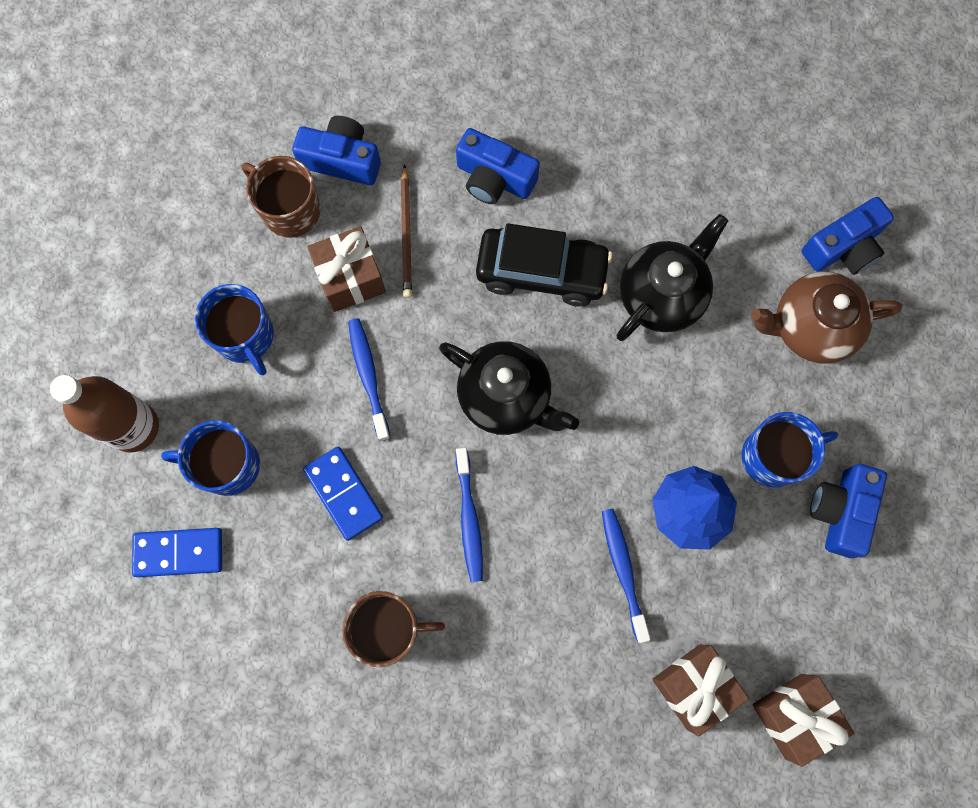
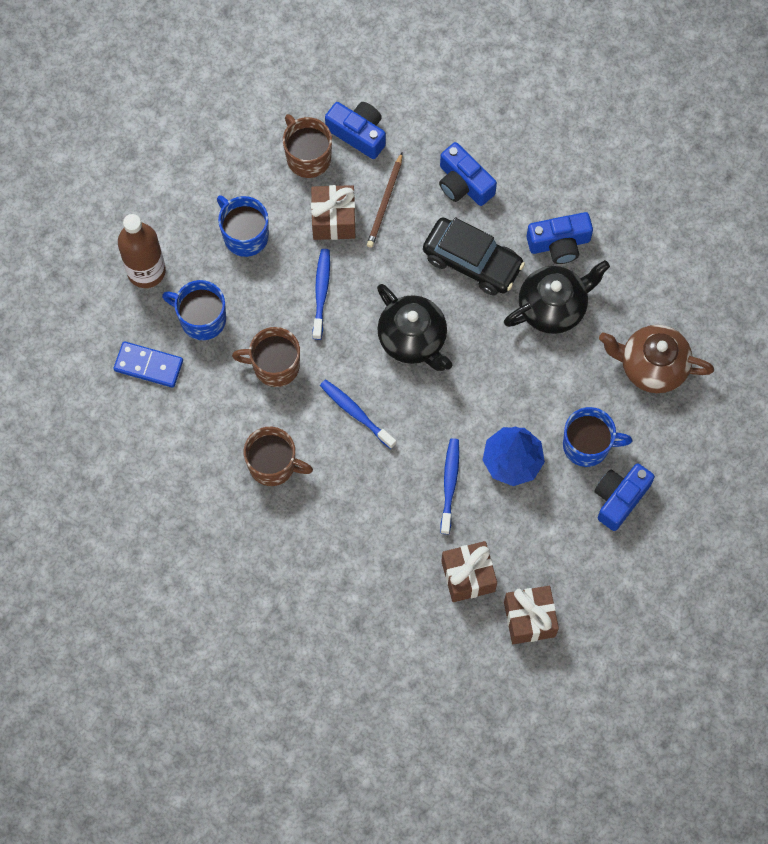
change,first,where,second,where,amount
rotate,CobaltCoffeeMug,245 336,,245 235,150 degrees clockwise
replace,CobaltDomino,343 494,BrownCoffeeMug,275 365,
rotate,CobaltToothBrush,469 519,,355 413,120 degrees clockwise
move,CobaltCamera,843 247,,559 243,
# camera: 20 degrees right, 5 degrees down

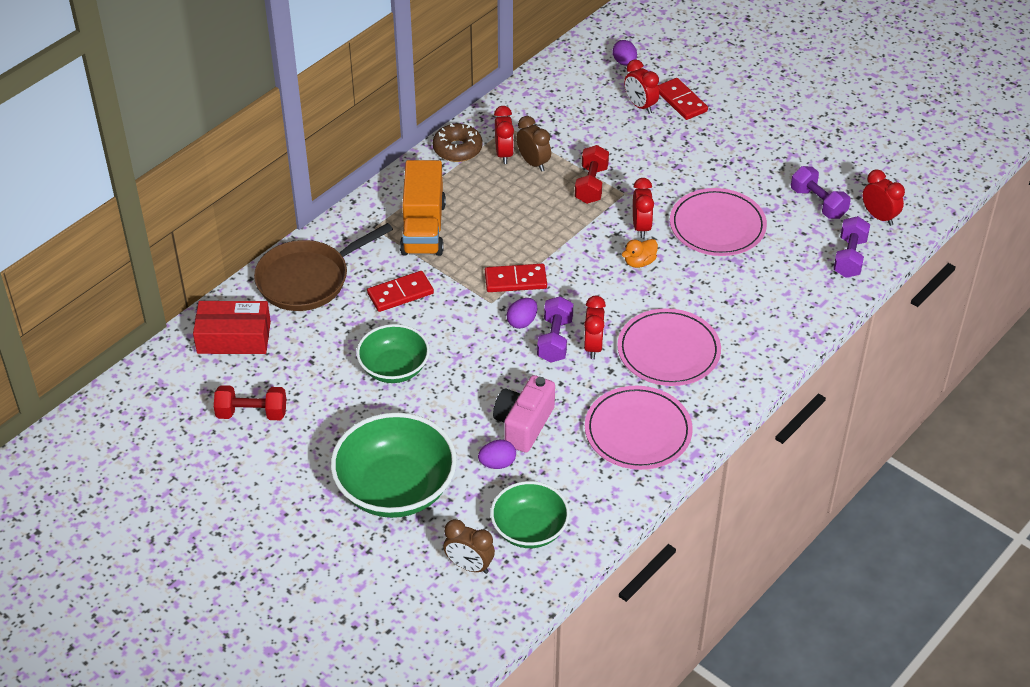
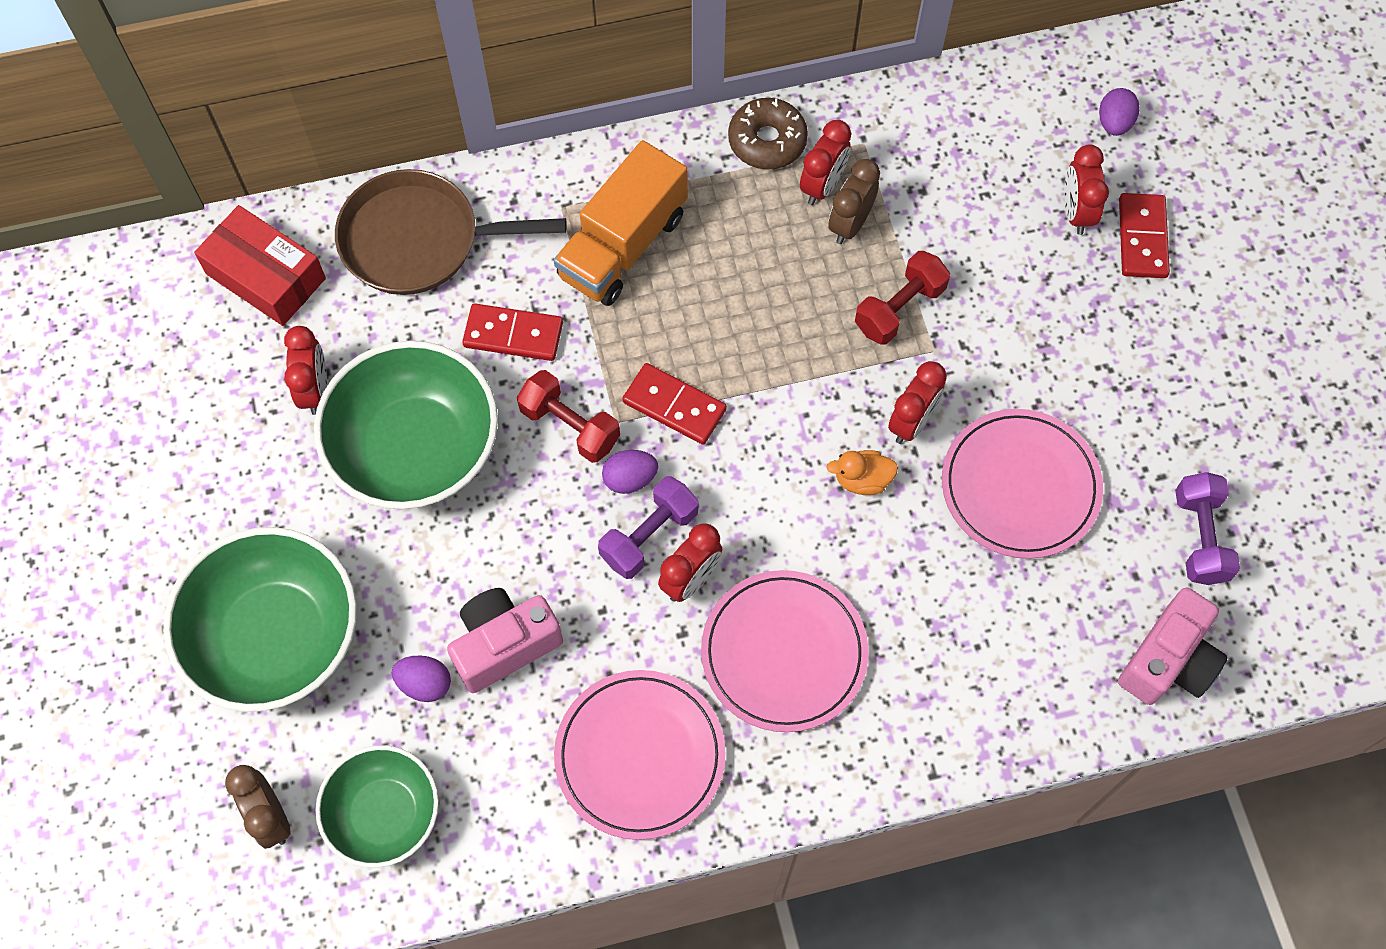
change,first,where,second,where,amount
move,CrimsonDumbbell,252 413,,570 426,
resize,EmeraldDeepDish,394 368,,416 449,x1.61
rotate,BrownAlarmClock,533 163,,850 224,150 degrees counterclockwise
replace,VioletDumbbell,849 257,PinkCamera,1168 661,
move,CrimsonAlarmClock,879 217,,315 390,
# camera: 35 degrees right, 20 degrees up

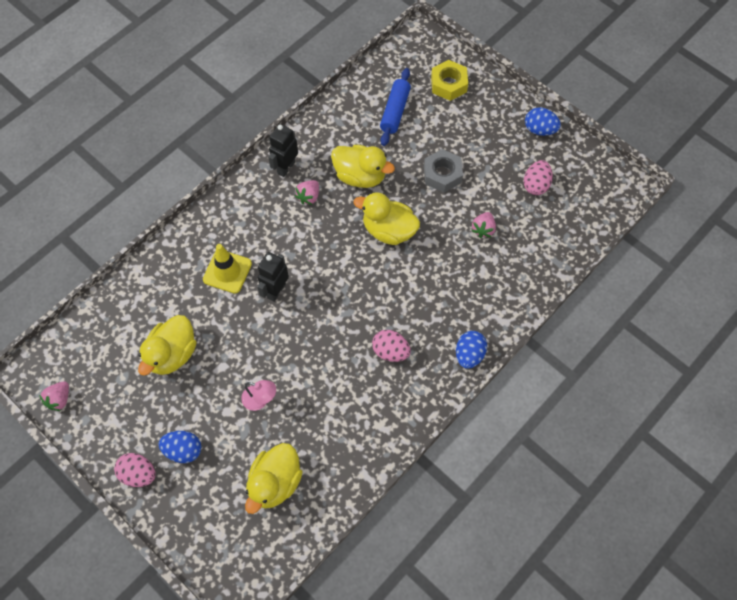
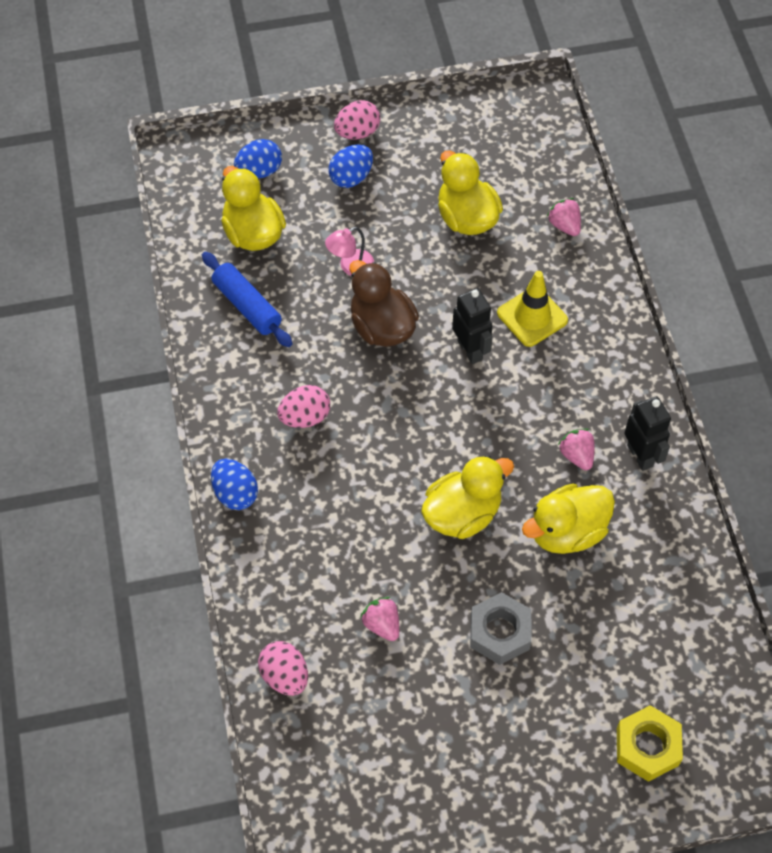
change,first,where,second,where,amount
move,PinkBerry,59 399,,564 225,
move,CobaltDoughRoller,395 111,,247 306,
move,PinkEgg,536 185,,285 676,
move,CobaltEgg,539 130,,259 171,
insert,,,BrownDuck,382 327,
# camera: 125 degrees right, 5 degrees down

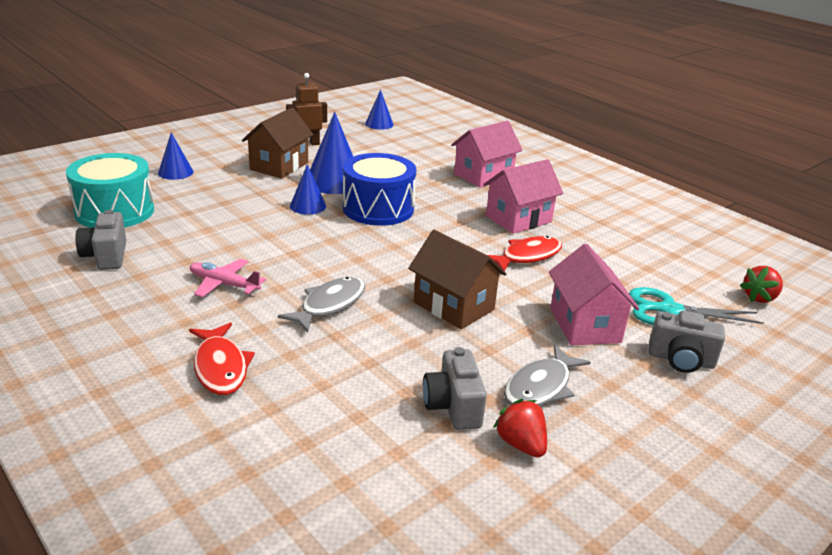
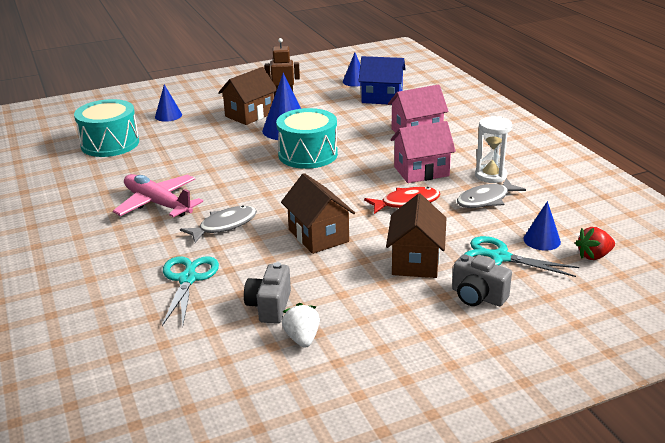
change,first,where,second,where,amount
delete,GreyCamera,106 256,,,
delete,CrimsonToyFish,220 367,,,
resize,PinkAeroplane,224 284,,157 203,x1.63
move,CobaltCone,308 206,,542 240,
recolor,CobaltDrum,378 208,AquaDrum,308 154,
recolor,CrimsonBerry,521 444,WhiteBerry,302 338,
move,GreyToyFish,540 387,,486 200,
recolor,PinkCottage,585 325,BrownCottage,416 261,
insert,,,AquaShears,188 278,
insert,,,CobaltCottage,382 98,
insert,,,WhiteSandTimer,490 175,
# camera: 20 degrees right, 0 degrees up

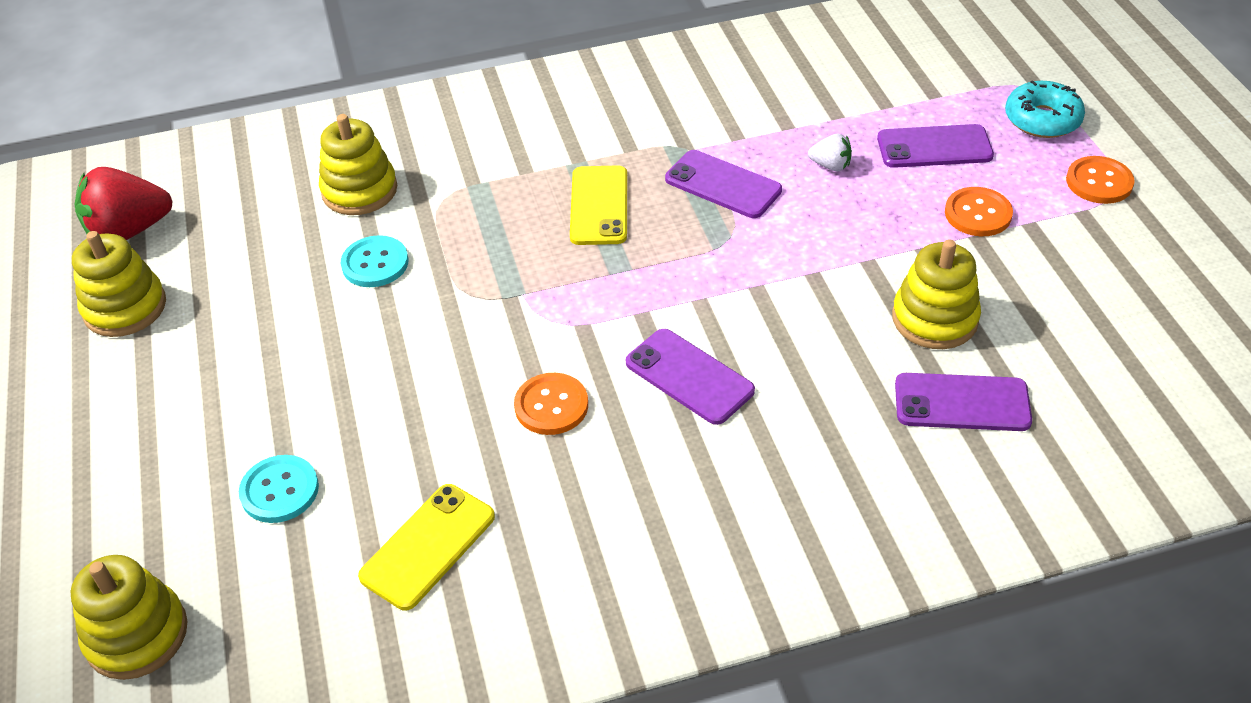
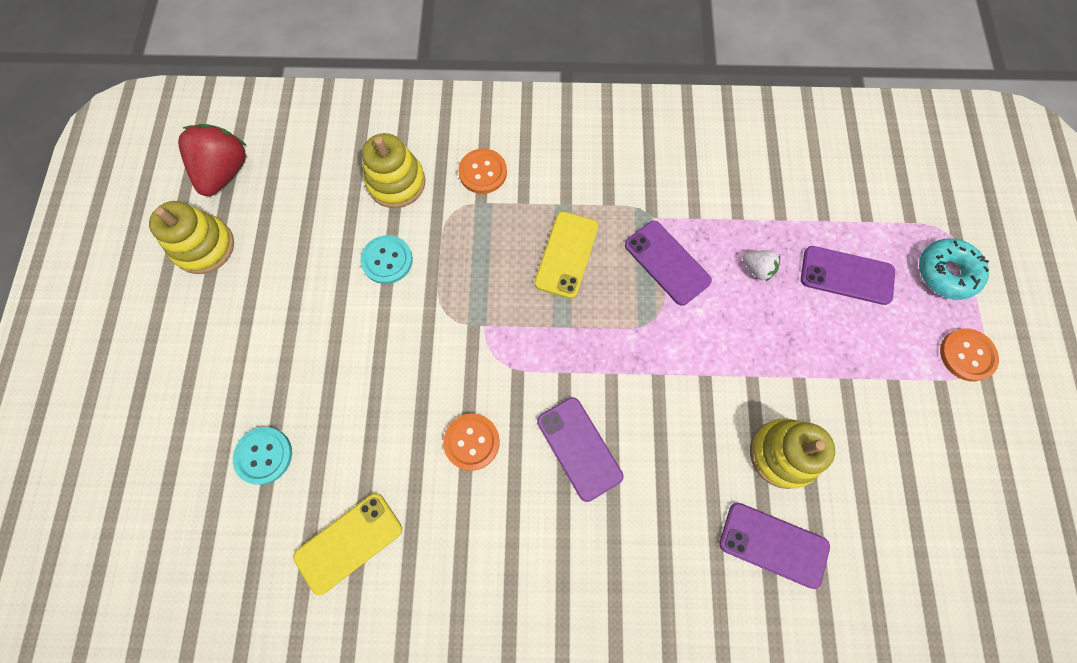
change,first,where,second,where,amount
delete,YellowStackingToy,137 635,,,
rotate,CrimsonBerry,129 231,,225 172,105 degrees clockwise
move,OrangeButton,978 214,,483 172,
# camera: 15 degrees right, 25 degrees up

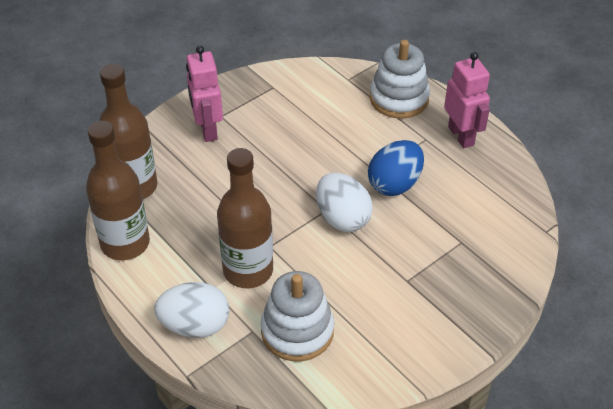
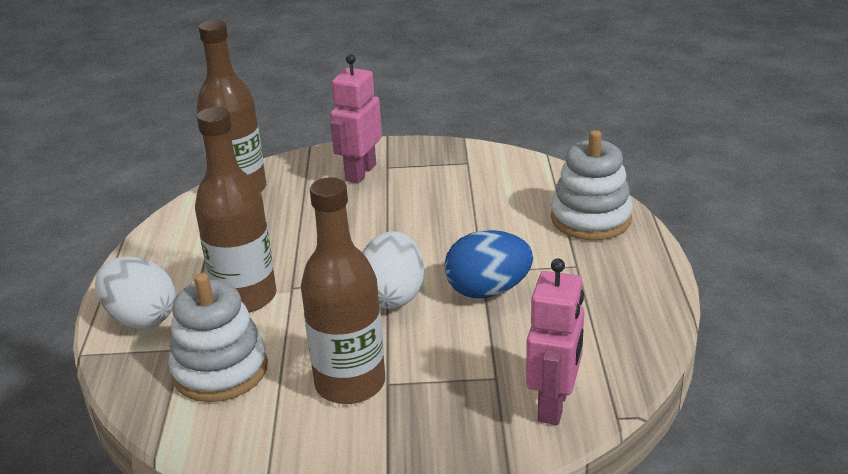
change,first,where,second,where,amount
move,BrownFlask,125 243,,350 384,
move,PinkRobotFigure,461 136,,554 405,
# camera: 40 degrees right, 15 degrees down

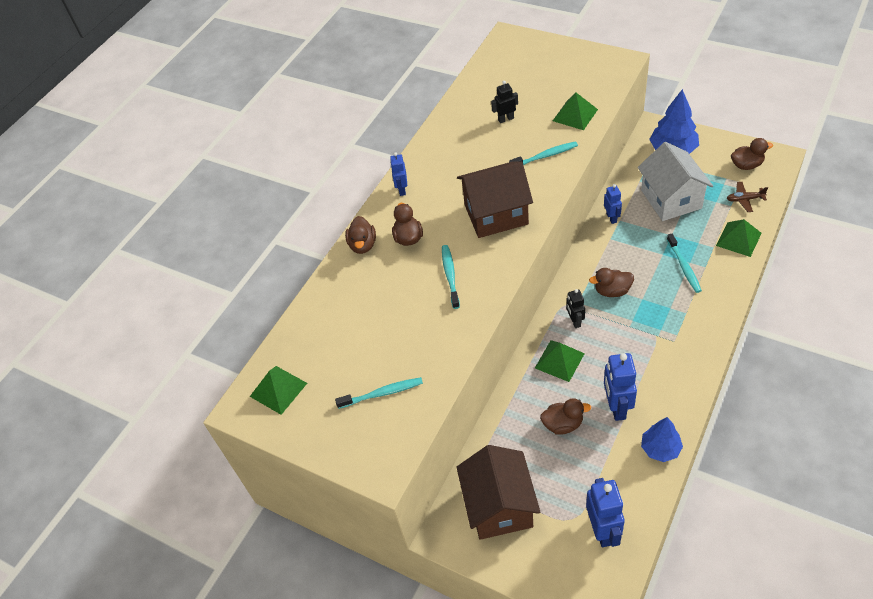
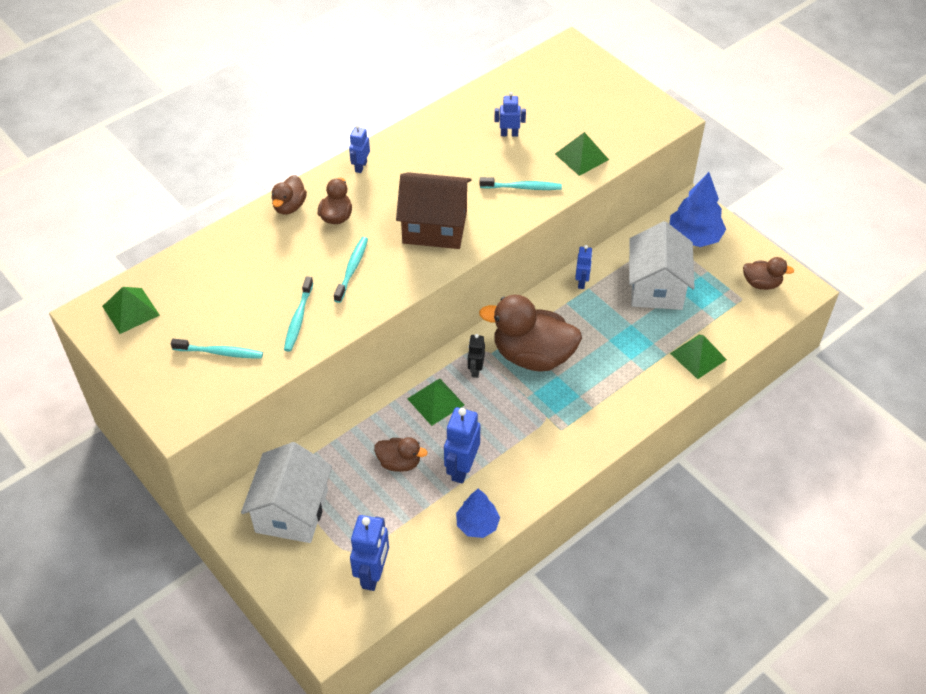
change,first,where,second,where,amount
recolor,BrownCottage,499 506,WhiteCottage,292 511,
recolor,BlackRobotFigure,506 119,CobaltRobotFigure,509 134,
resize,BrownDuck,612 291,,532 356,x1.99
move,AquaToothBrush,684 267,,298 319,
delete,BrownAeroplane,744 199,,,
# camera: 15 degrees right, 0 degrees up

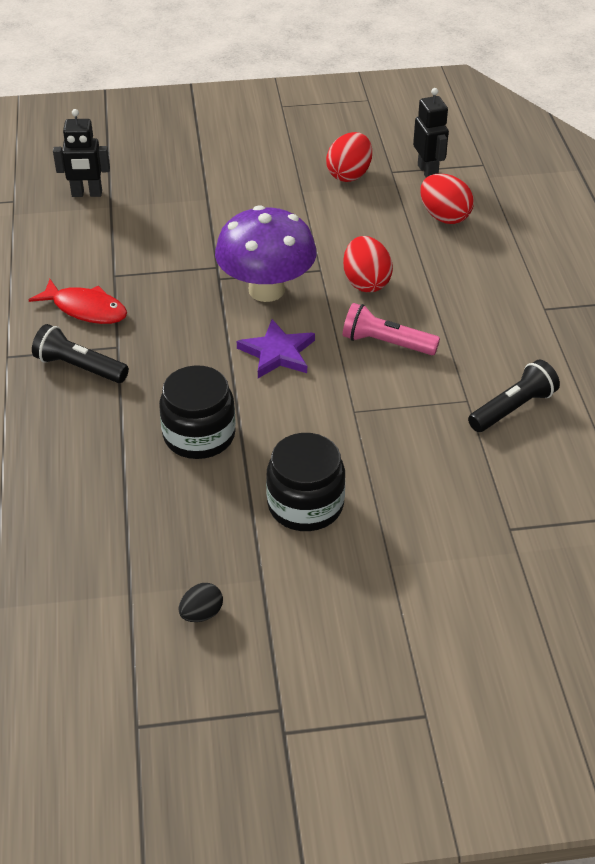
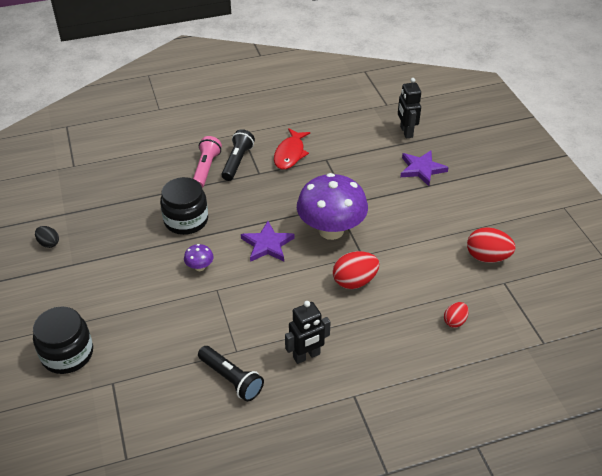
change,first,where,second,where,amount
move,BlackJamJar,305 505,,67 354,
move,PinkPocketTorch,386 343,,206 169,
move,BlackRobotFigure,428 172,,306 356,
resize,CrimsonEgg,444 217,,454 321,x0.58
insert,,,VioletFungus,199 267,
insert,,,VioletStar,421 169,
# camera: 80 degrees right, 0 degrees up

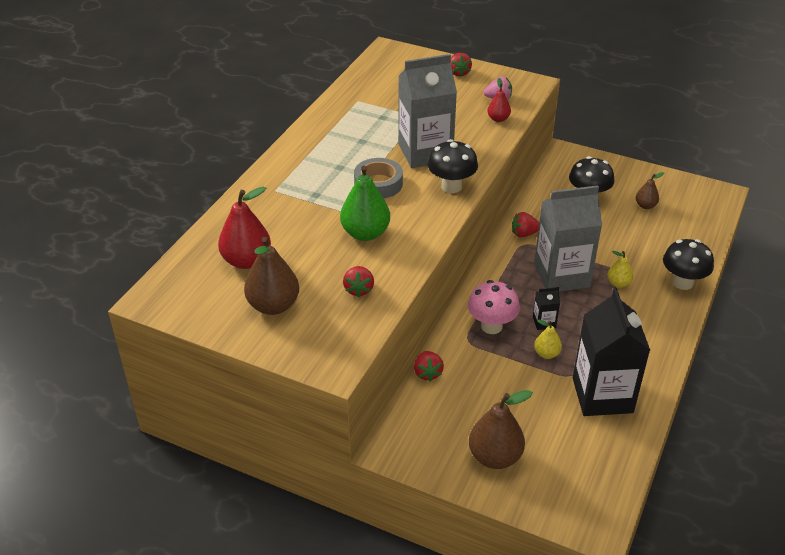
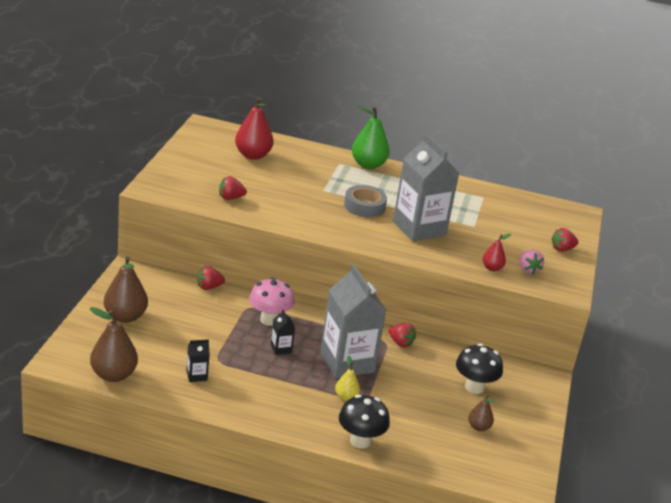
change,first,where,second,where,amount
move,BrownToyPear,273 305,,113 375,
move,EmeraldToyPear,365 233,,368 165,
delete,BlackFungus,451 186,,,
rotate,CrimsonBerry,524 234,,400 343,150 degrees clockwise
delete,YellowToyPear,546 354,,,
resize,BlackJuiceCarton,602 395,,196 375,x0.41
# camera: 75 degrees right, 10 degrees down

